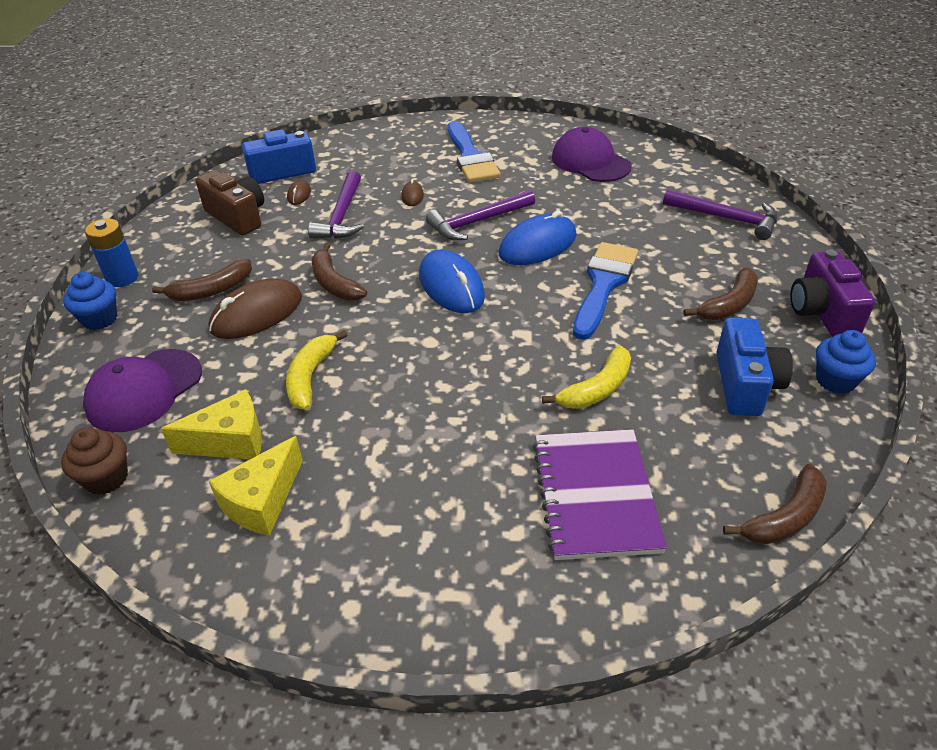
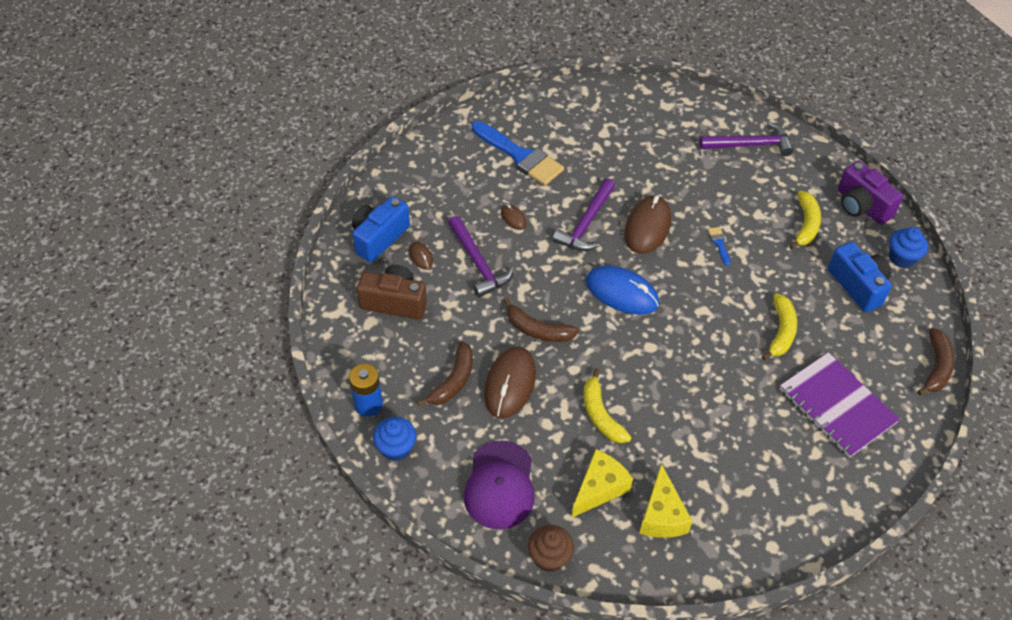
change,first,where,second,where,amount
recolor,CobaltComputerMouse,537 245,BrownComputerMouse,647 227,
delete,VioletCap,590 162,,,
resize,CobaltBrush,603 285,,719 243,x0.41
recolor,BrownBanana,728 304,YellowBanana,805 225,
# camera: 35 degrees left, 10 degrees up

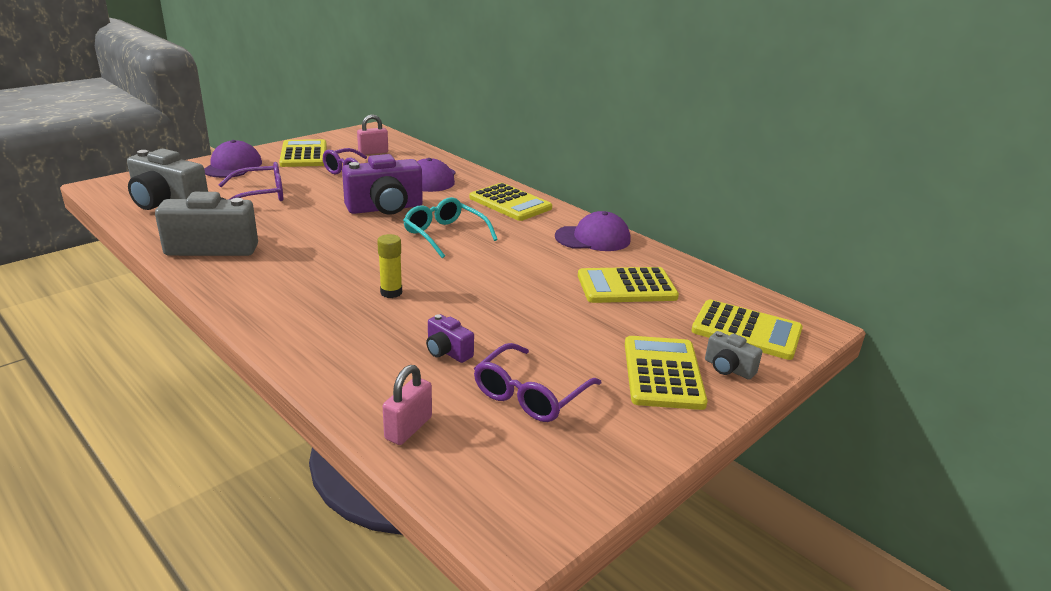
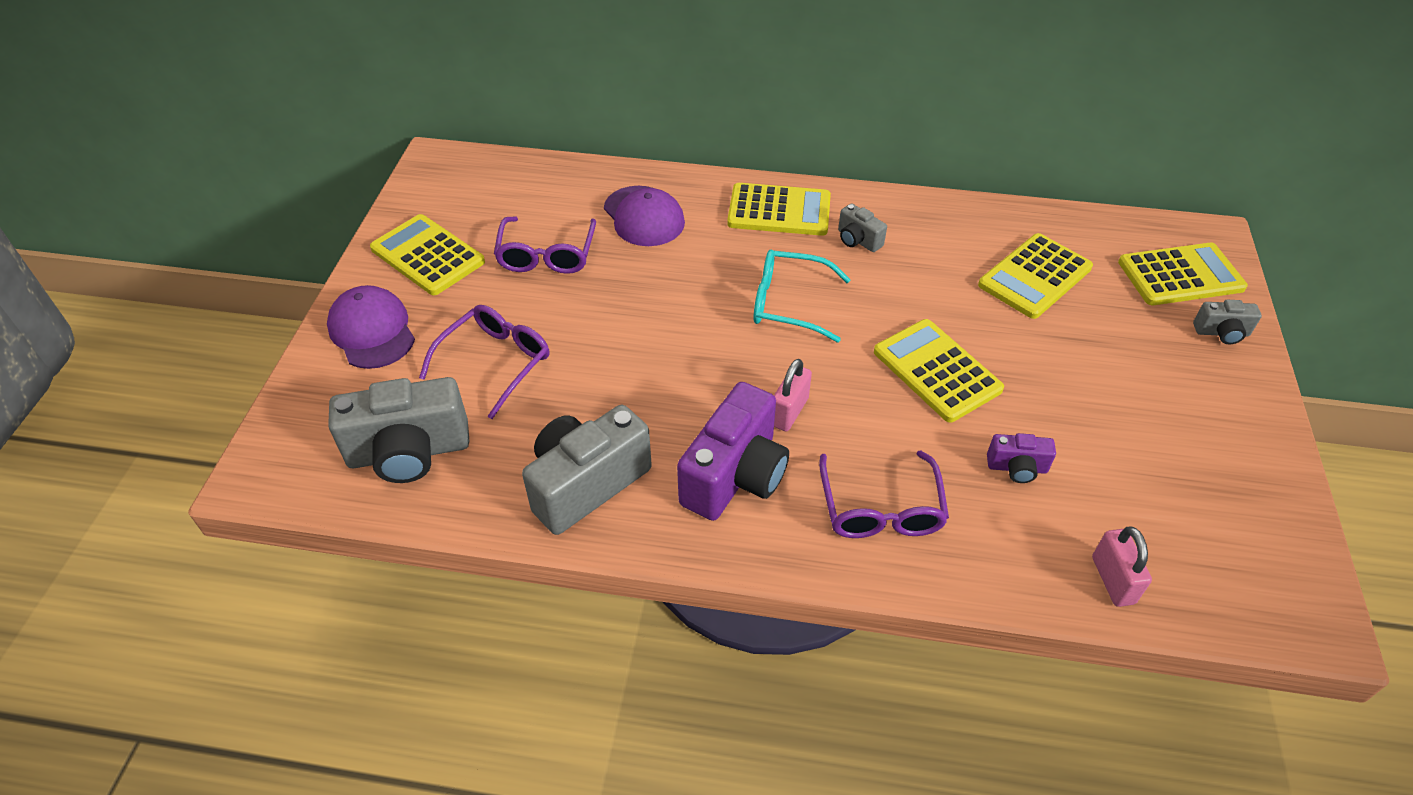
change,first,where,second,where,amount
move,VioletCamera,385 208,,735 475,
move,PinkLock,373 152,,789 412,
delete,YellowGlue,391 292,,,
move,VioletSpectacles,530 395,,881 509,
delete,VioletCap,593 238,,,
move,YellowCalculator,663 373,,937 370,
insert,,,GreyCamera,858 240,
# camera: 35 degrees left, 20 degrees up

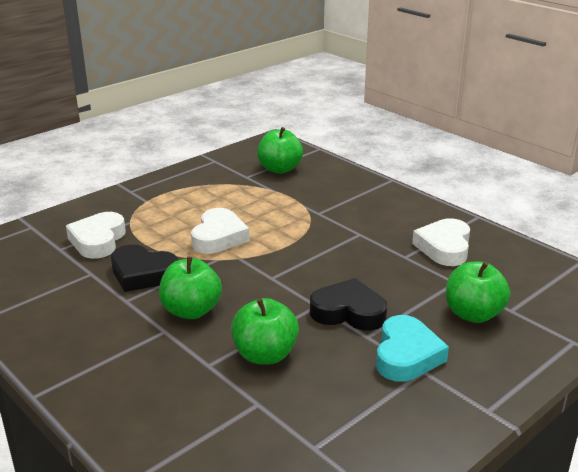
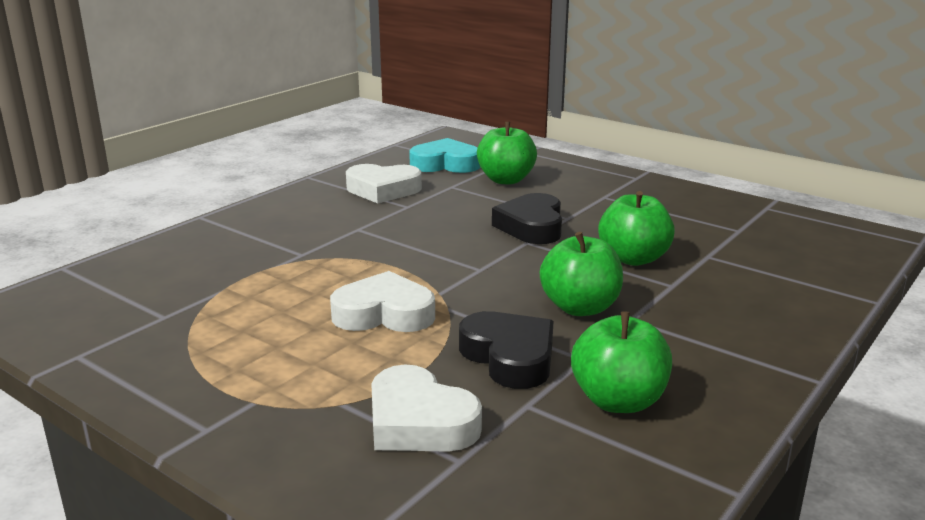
change,first,where,second,where,amount
rotate,WhiteHeartShape,98 240,,419 422,45 degrees clockwise
rotate,BlackHeartShape,143 274,,509 357,45 degrees counterclockwise
move,EmeraldToyApple,280 169,,618 401,
move,AquaHeartShape,406 355,,445 164,
# camera: 100 degrees left, 5 degrees down

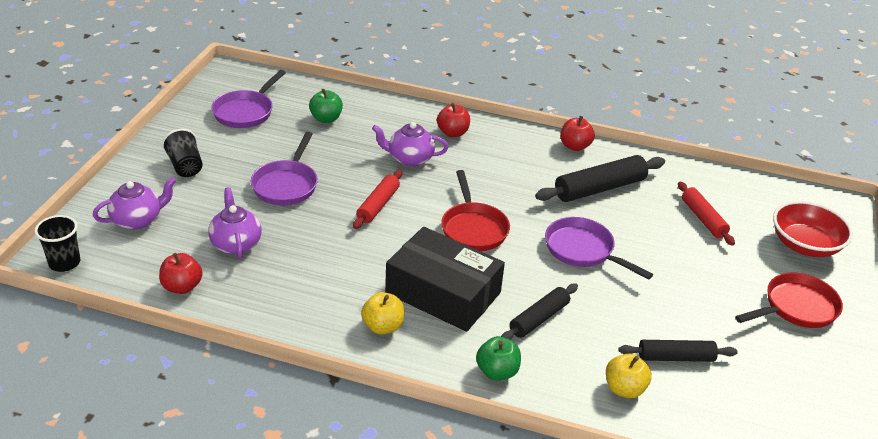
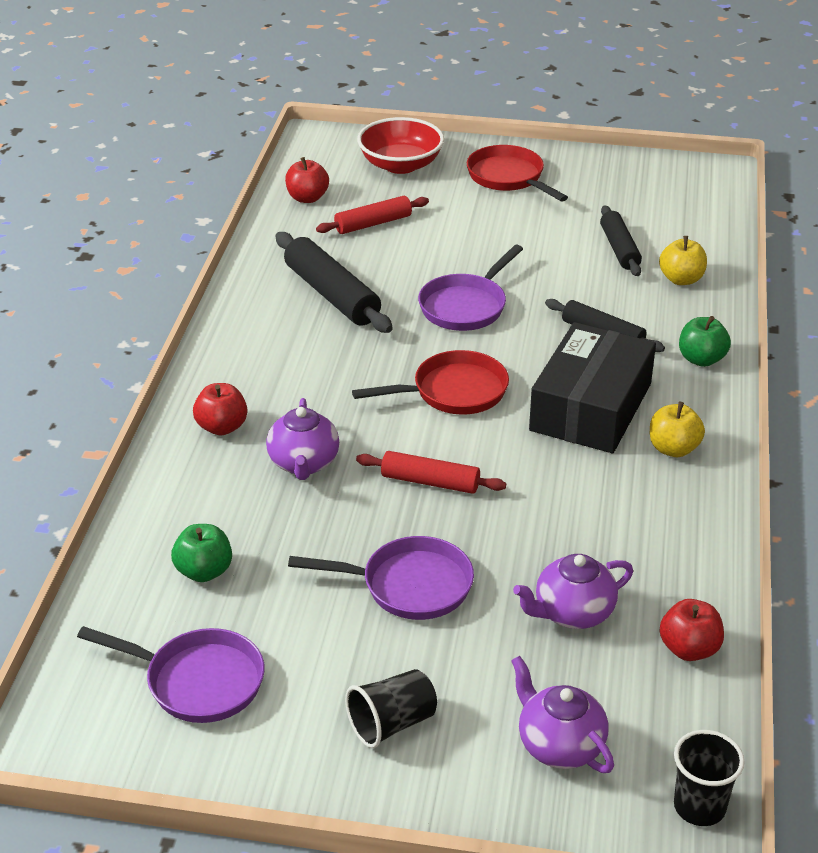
change,first,where,second,where,amount
move,CrimsonToyApple,575 146,,307 198,
# camera: 95 degrees left, 0 degrees up

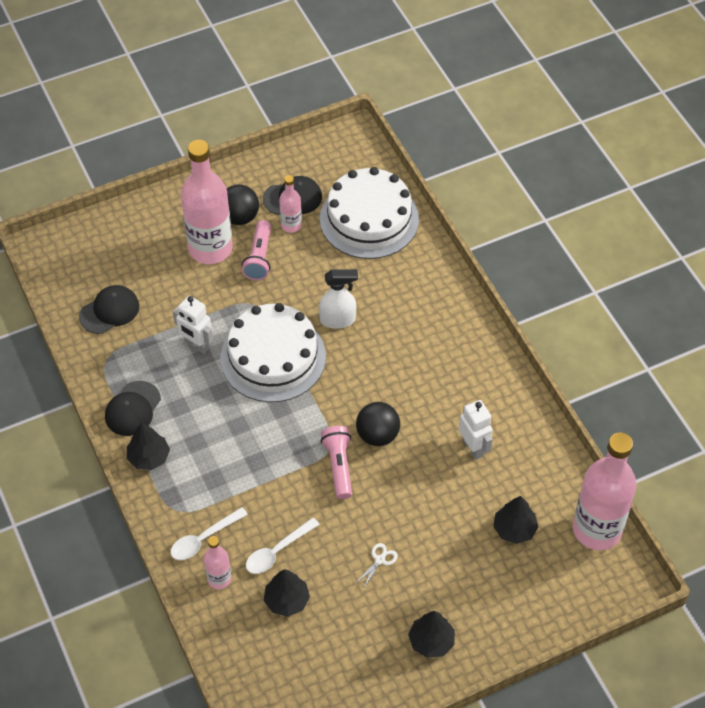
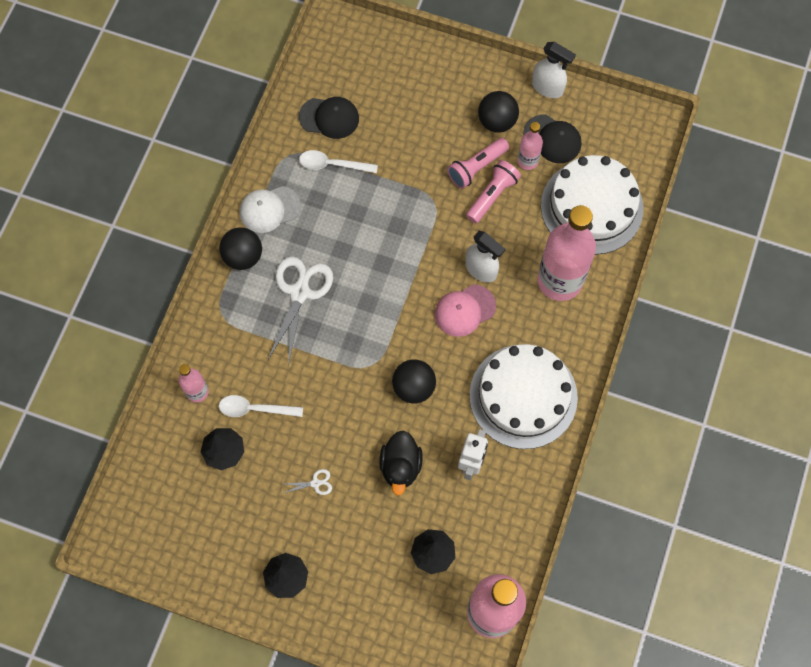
change,first,where,second,where,amount
recolor,BlackCap,133 409,WhiteCap,269 209,
replace,BlackTree,149 457,BlackPlayBall,243 256,
move,WhiteTeaspoon,203 539,,332 164,
delete,WhiteRobotFigure,196 345,,,
move,PinkFlask,210 248,,559 280,
move,WhiteLayerCake,273 357,,523 396,
move,PinkPocketTorch,339 466,,492 195,
insert,,,WhiteShears,299 293,
insert,,,BlackDuck,400 466,
insert,,,PinkCap,464 310,
insert,,,WhiteSprayBottle,548 88,
# camera: 45 degrees right, 15 degrees up

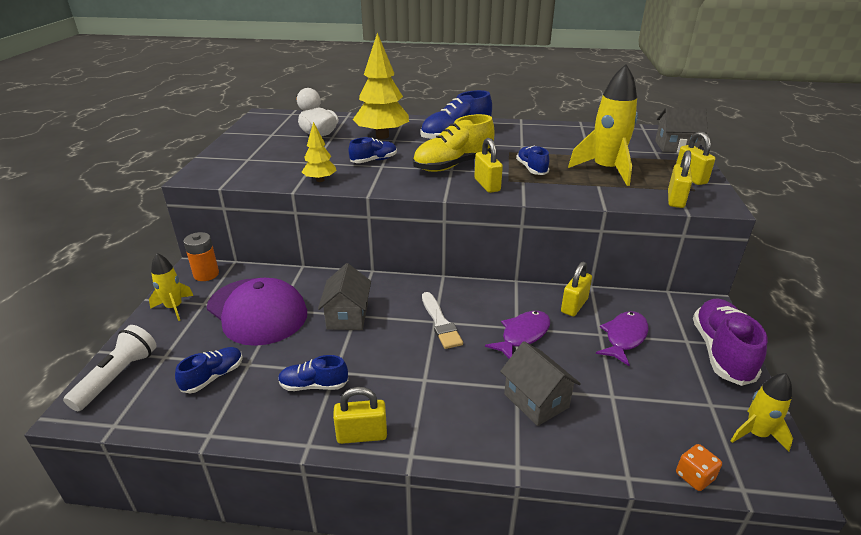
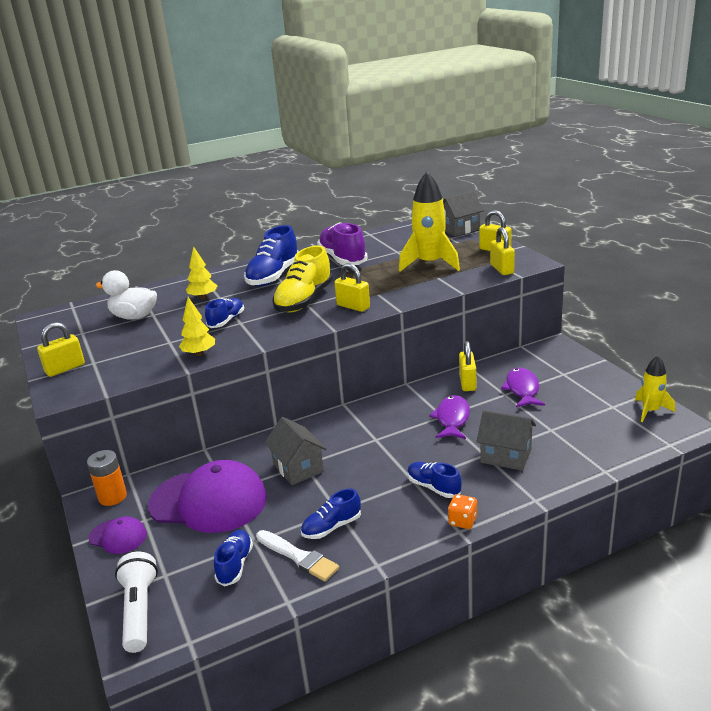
change,first,where,second,where,amount
replace,YellowRocket,174 307,VioletCap,118 536,
move,YellowLock,362 435,,65 368,
resize,YellowTree,382 136,,203 297,x0.52
move,WhiteBrush,440 323,,298 557,
move,CobaltLaceUpShoe,531 169,,433 487,
move,OrangeDie,694 477,,462 521,
move,VioletLaceUpShoe,721 352,,342 259,
# camera: 30 degrees left, 5 degrees down

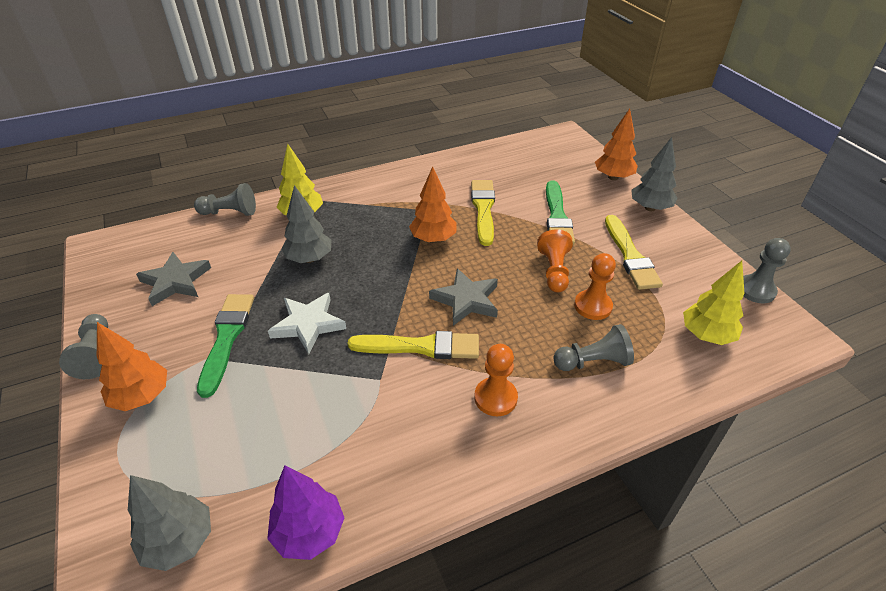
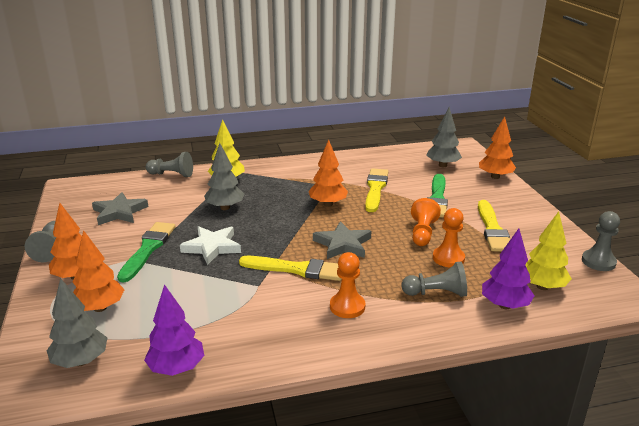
change,first,where,second,where,amount
move,GreyTree,650 208,,442 165,
insert,,,OrangeTree,100 308,
insert,,,VioletTree,505 305,
# camera: 10 degrees right, 15 degrees down

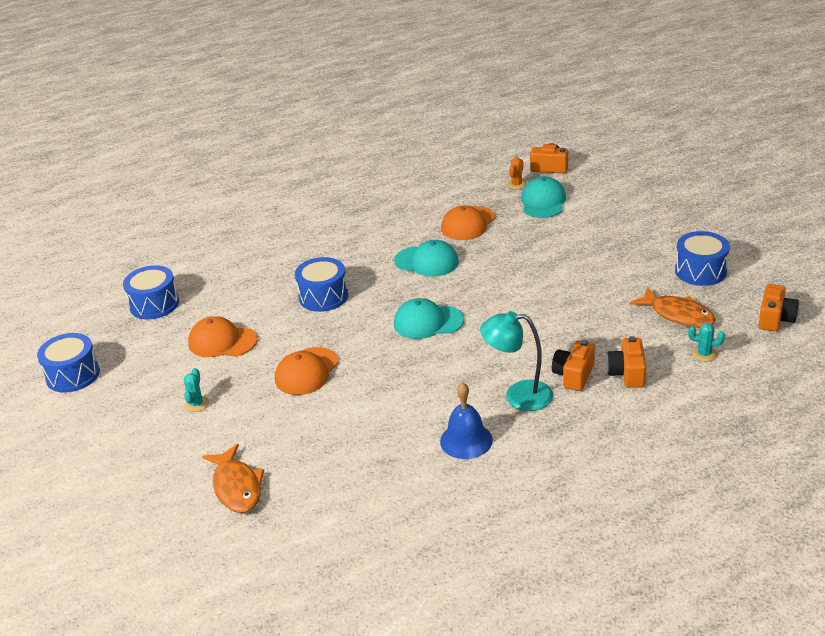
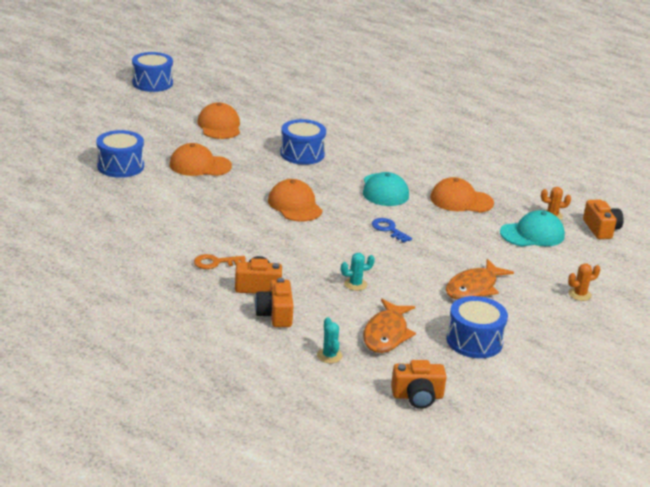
change,first,where,second,where,amount
move,CobaltDrum,154 304,,120 166,
move,AquaSaguaroCactus,196 404,,355 284,
move,OrangeToyFish,237 487,,474 288,
recolor,AquaCap,428 322,OrangeCap,295 205,
delete,CobaltSchoolBell,466 440,,,
replace,AquaLamp,518 395,OrangeDoorKey,215 262,
rotate,OrangeCamera,627 373,,275 314,75 degrees counterclockwise
insert,,,CobaltDoorKey,388 229,
insert,,,OrangeSaguaroCactus,579 294,
# camera: 60 degrees right, 5 degrees down

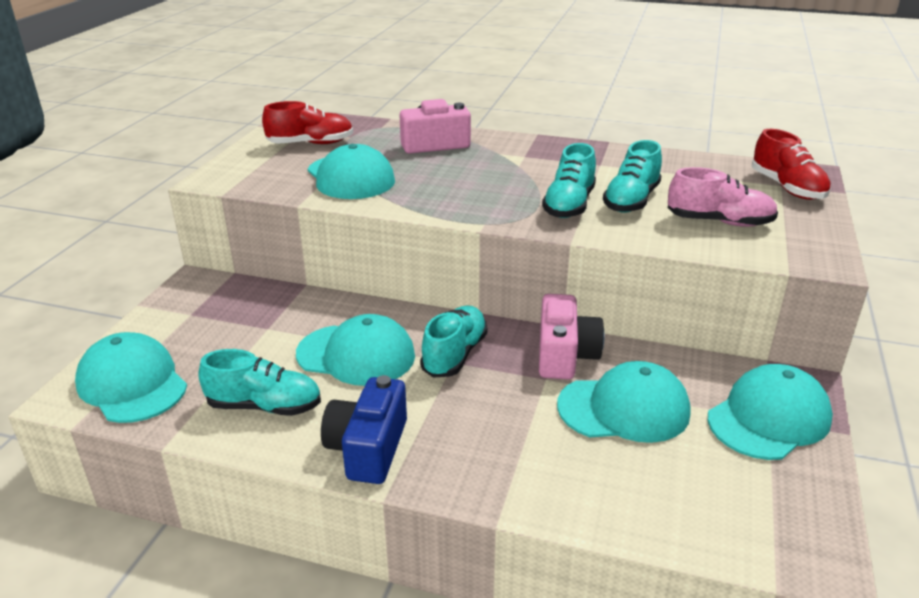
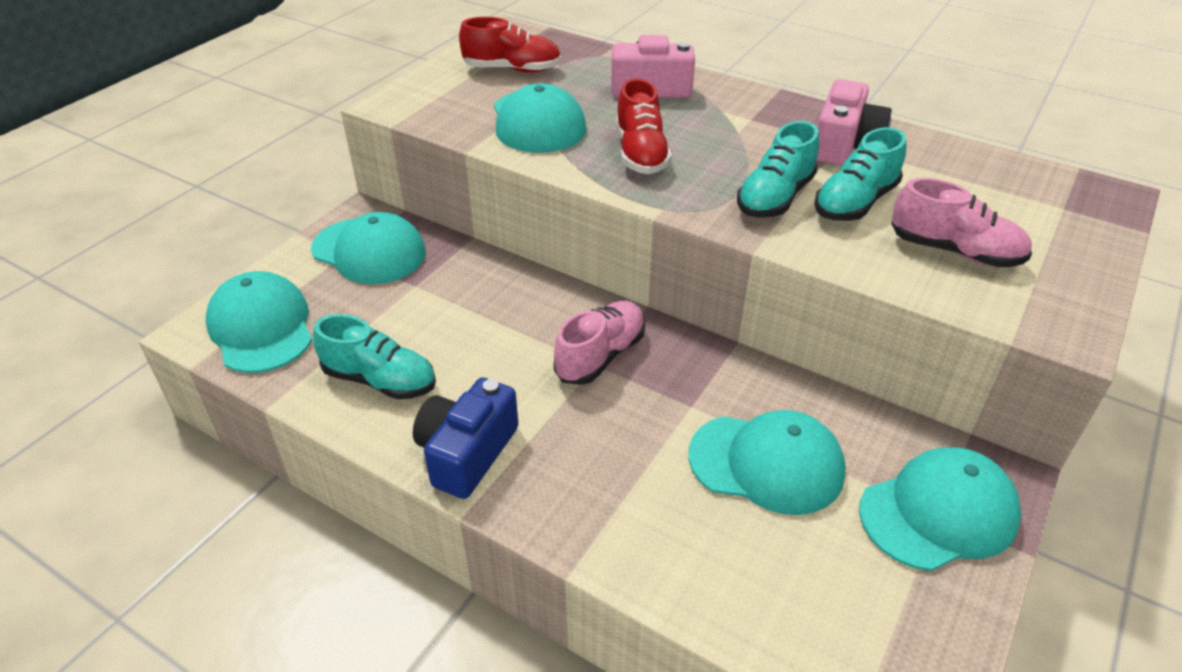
change,first,where,second,where,amount
move,AquaCap,356 355,,369 251,
recolor,AquaLaceUpShoe,454 355,PinkLaceUpShoe,600 356,
move,PinkCamera,565 355,,844 145,
move,CrimsonLaceUpShoe,787 188,,641 153,
# camera: 15 degrees right, 10 degrees up

